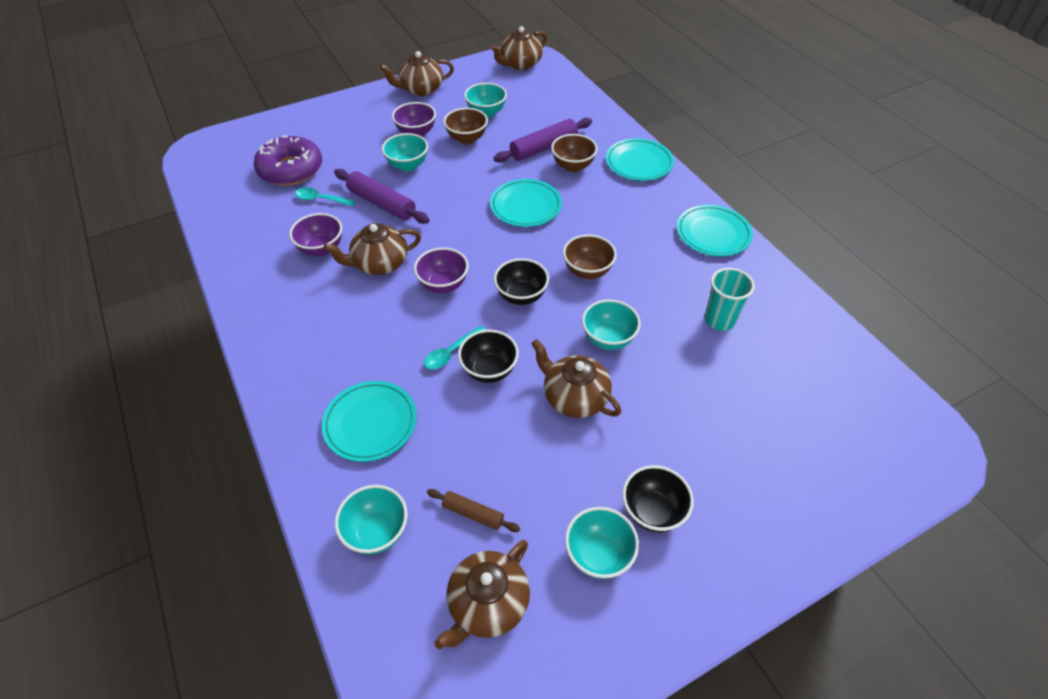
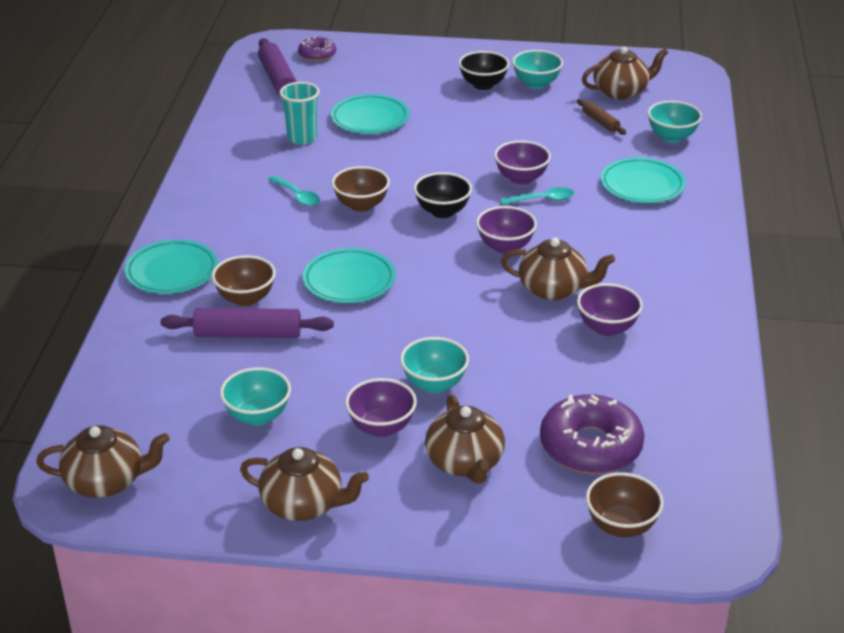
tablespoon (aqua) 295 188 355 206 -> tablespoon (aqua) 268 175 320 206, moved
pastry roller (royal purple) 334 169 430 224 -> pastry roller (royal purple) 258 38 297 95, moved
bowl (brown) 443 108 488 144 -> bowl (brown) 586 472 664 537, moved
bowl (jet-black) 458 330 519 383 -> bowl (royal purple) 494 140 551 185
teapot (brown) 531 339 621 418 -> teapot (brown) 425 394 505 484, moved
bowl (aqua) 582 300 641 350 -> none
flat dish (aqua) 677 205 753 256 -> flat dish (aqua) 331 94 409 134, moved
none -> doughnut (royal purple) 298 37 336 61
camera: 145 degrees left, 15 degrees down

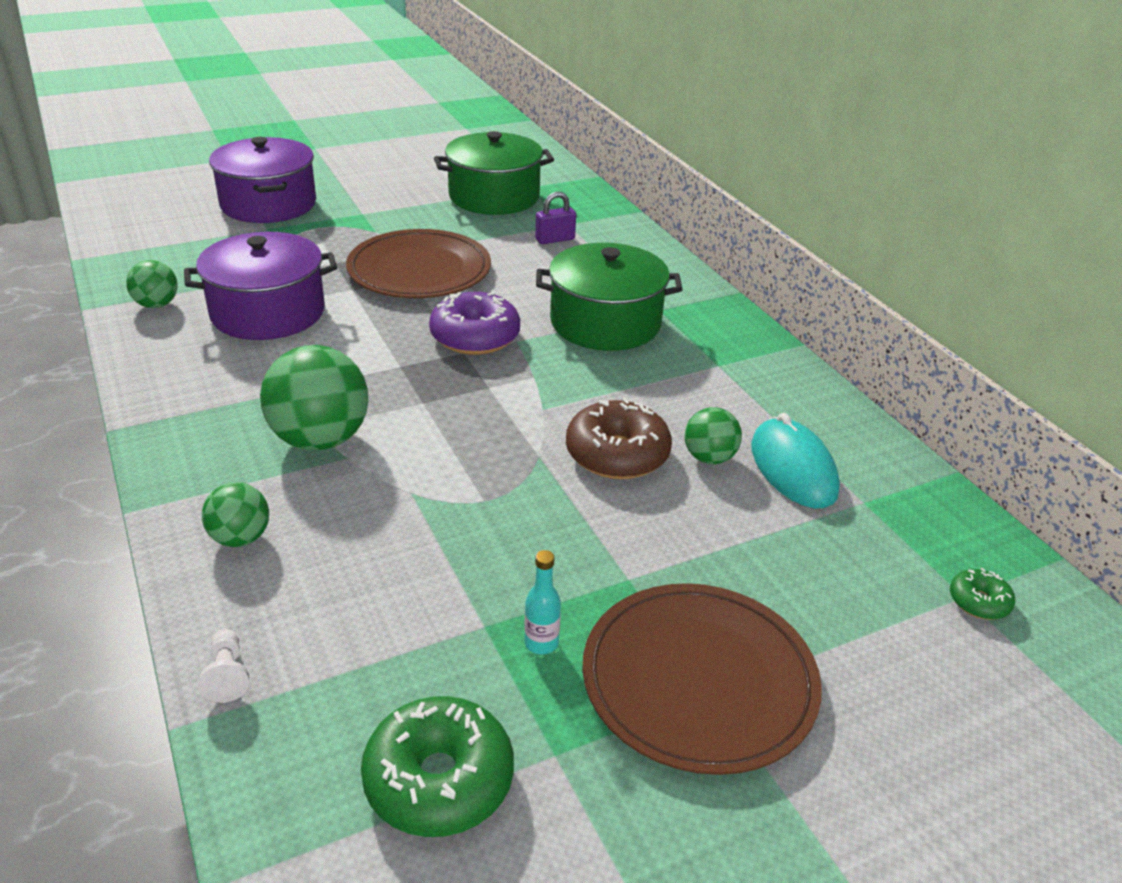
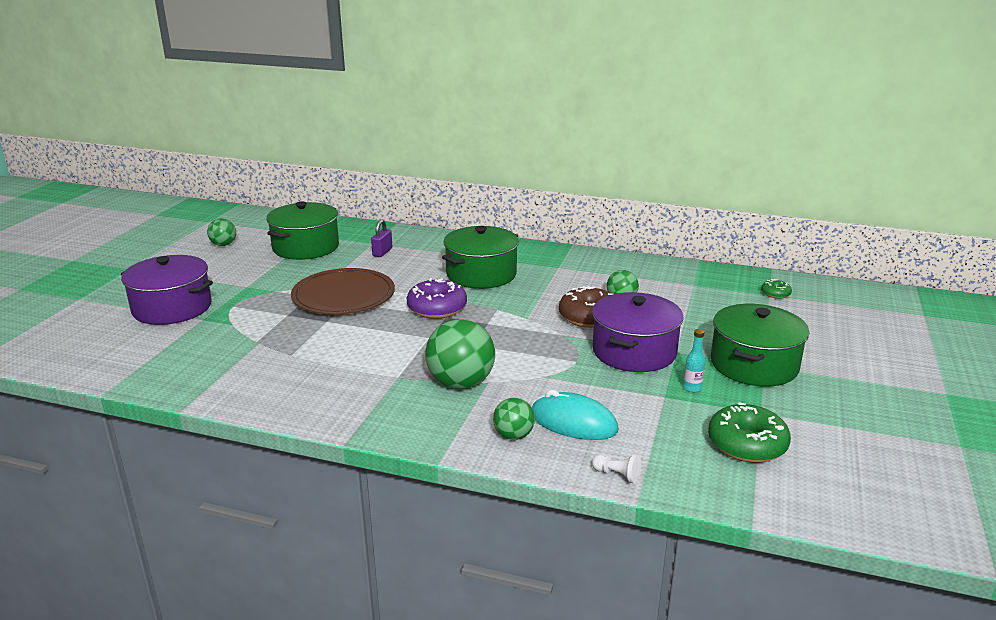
play ball (emerald) 126 260 178 308 -> play ball (emerald) 207 218 236 246, moved
cooking pot (royal purple) 184 232 337 340 -> cooking pot (royal purple) 592 292 684 372, moved
flat dish (brown) 582 583 822 775 -> cooking pot (emerald) 711 304 809 387
mouse (aqua) 751 413 840 508 -> mouse (aqua) 531 390 619 440, moved
camera: 45 degrees left, 10 degrees down

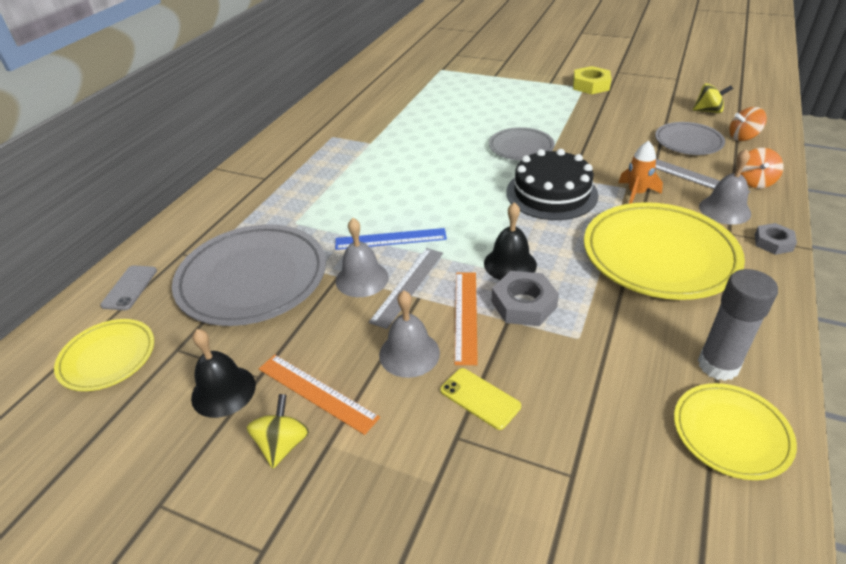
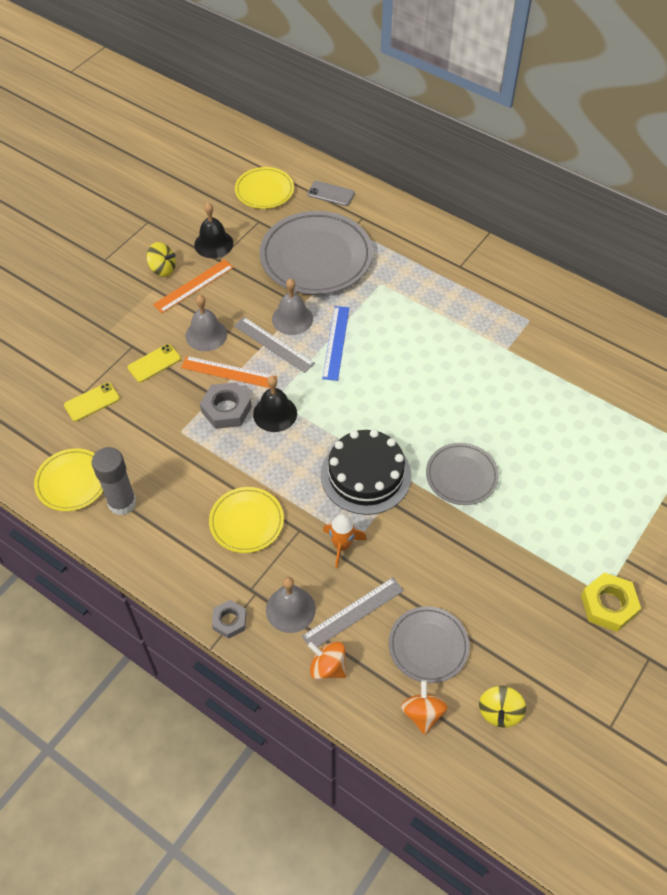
flat dish (golden) 584 202 745 300 -> flat dish (golden) 209 487 284 553, x0.55
none -> mobile phone (golden) 64 382 120 421
camera: 100 degrees right, 15 degrees up

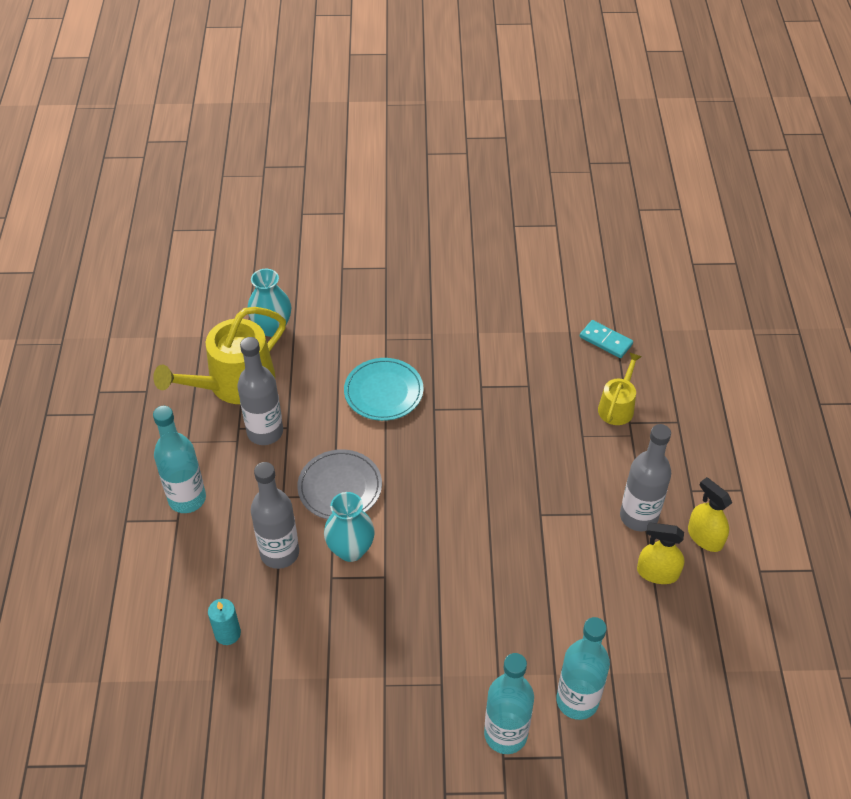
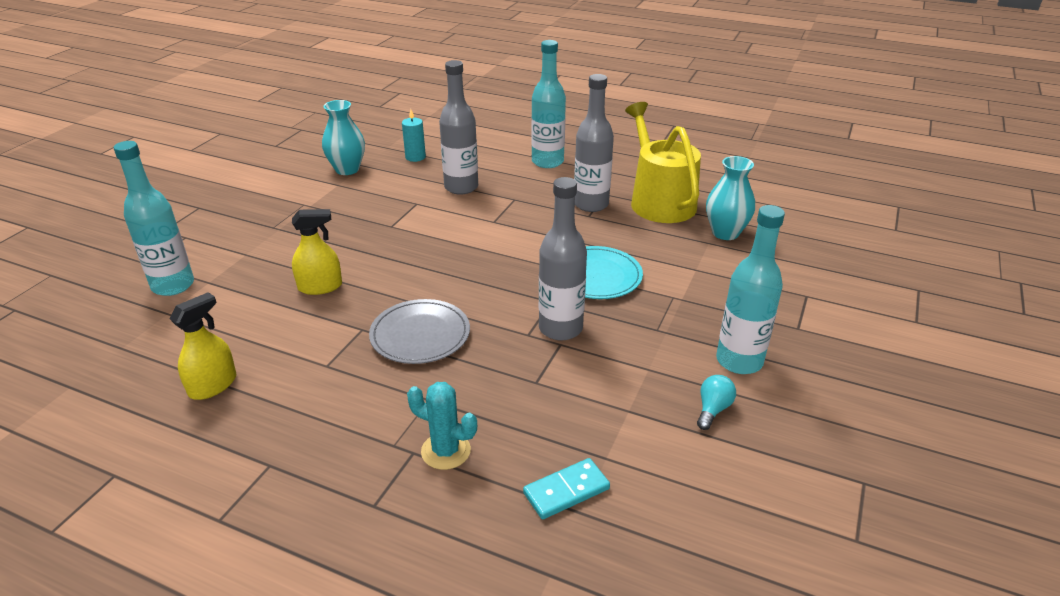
flat dish (grey) 297 449 382 519 -> flat dish (grey) 369 299 470 364, moved
vase (aqua) 324 492 375 562 -> vase (aqua) 322 100 365 175, moved
drink bottle (aqua) 484 653 534 754 -> drink bottle (aqua) 716 205 785 374, moved
sprinkling can (golden) 598 352 642 425 -> cactus (aqua) 407 382 477 470
drink bottle (grey) 620 424 671 531 -> drink bottle (grey) 539 177 587 340, moved
spray bottle (golden) 688 477 732 552 -> spray bottle (golden) 292 209 342 295, moved
none -> lightbulb (aqua) 697 375 736 430
camera: 115 degrees right, 15 degrees down

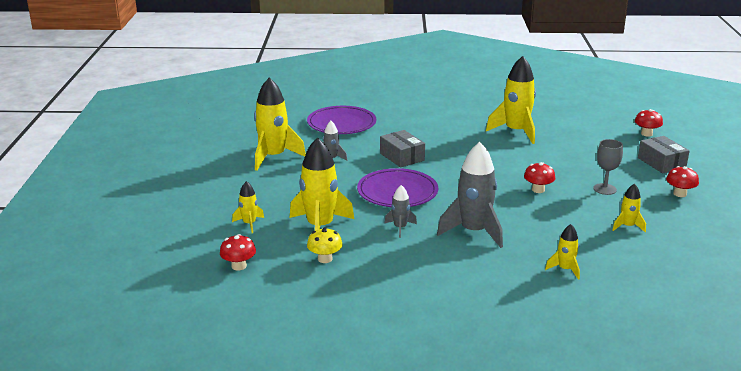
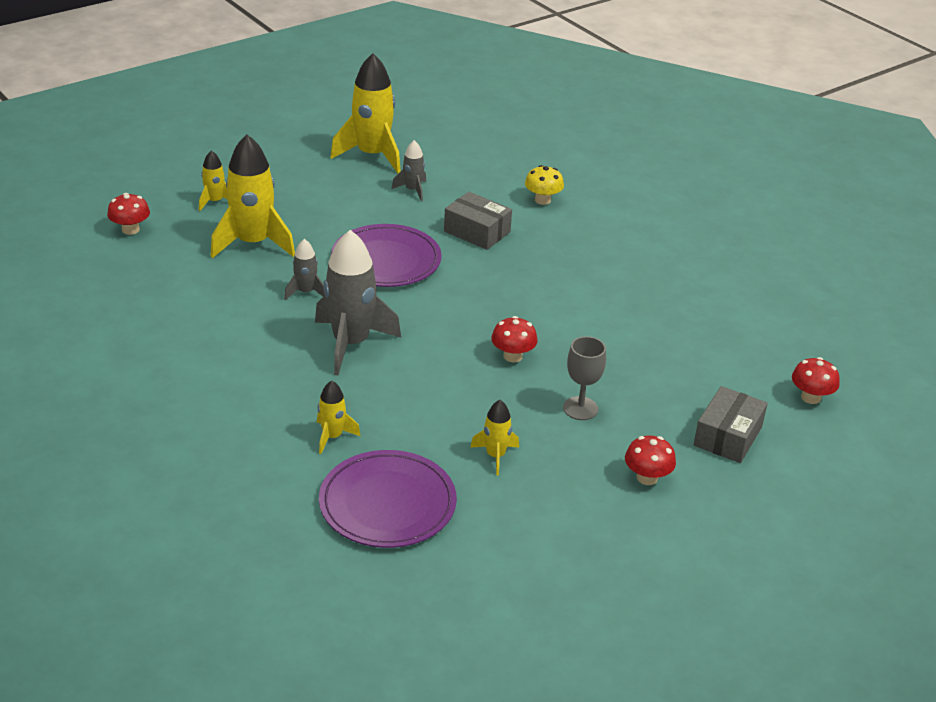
flat dish (royal purple) 307 106 376 134 -> flat dish (royal purple) 319 450 457 548, moved
mushroom (golden) 307 227 343 263 -> mushroom (golden) 525 165 564 205, moved
box (grey) 380 130 425 167 -> box (grey) 444 192 512 250, 75 degrees counterclockwise
toy rocket (golden) 486 56 536 144 -> none
camera: 50 degrees right, 10 degrees up

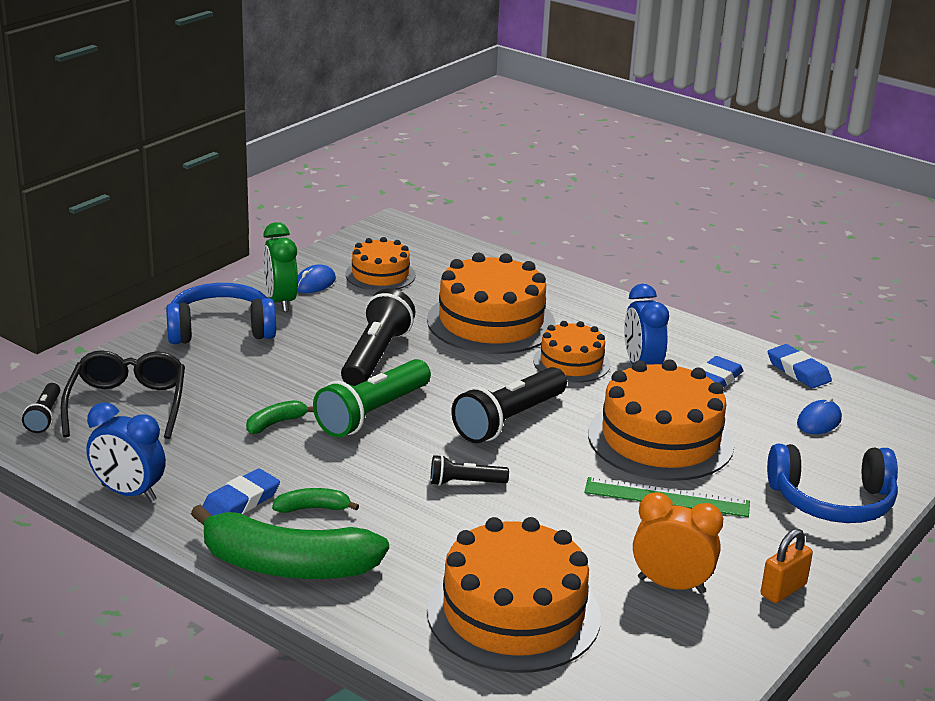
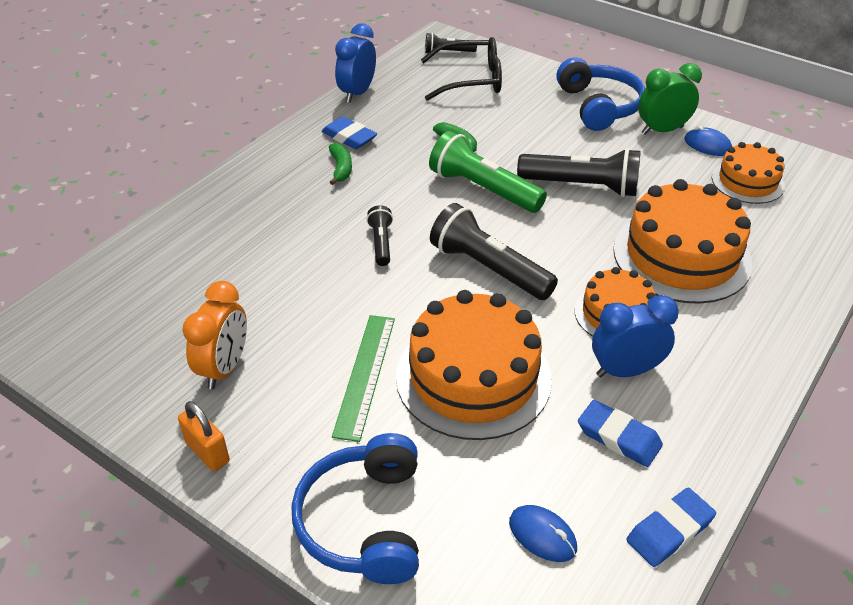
banana (emerald) 191 504 389 579 -> none
layer cake (orange-coloured) 427 517 601 673 -> none
camera: 90 degrees right, 15 degrees up

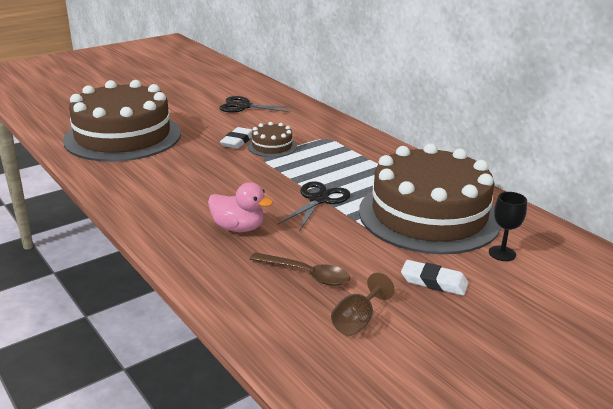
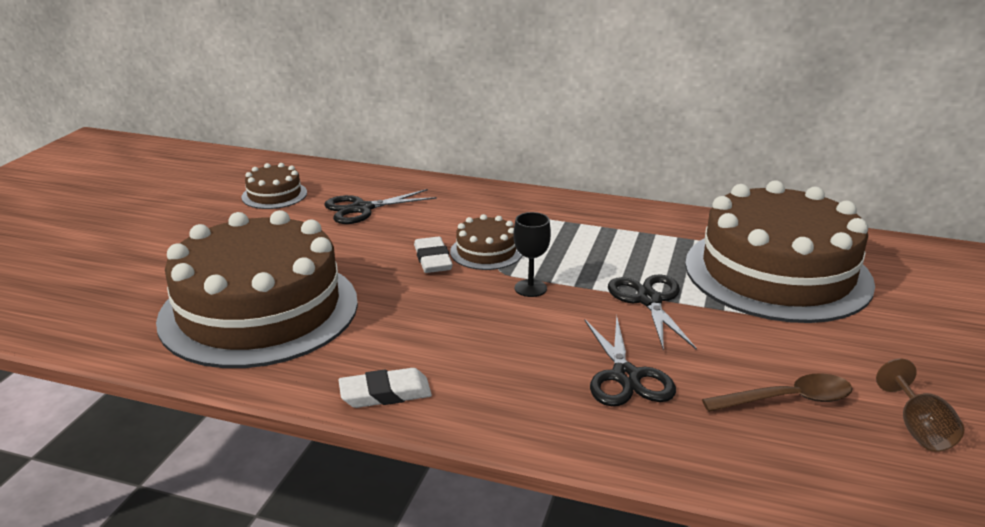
duck (rosy) 208 183 273 232 -> shears (jet-black) 584 316 676 406
gum eraser (snow-white) 401 260 468 296 -> gum eraser (snow-white) 338 368 432 408, moved
goblet (jet-black) 489 192 527 261 -> goblet (jet-black) 513 212 551 297, moved
none -> layer cake (brown) 242 163 307 209
camera: 35 degrees left, 0 degrees up

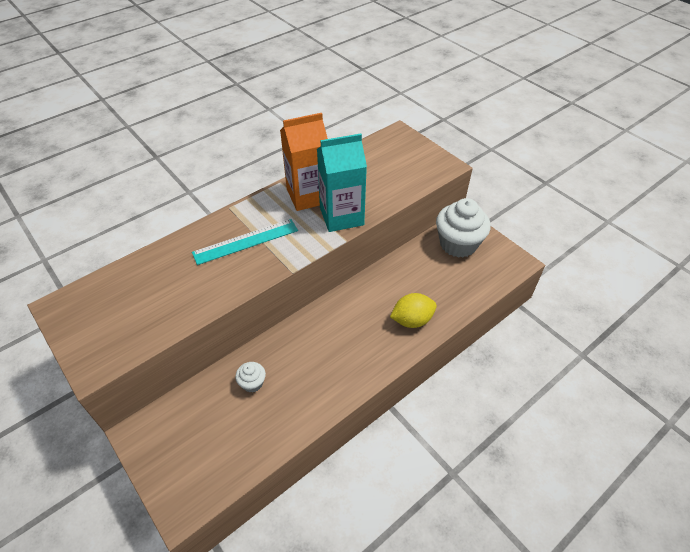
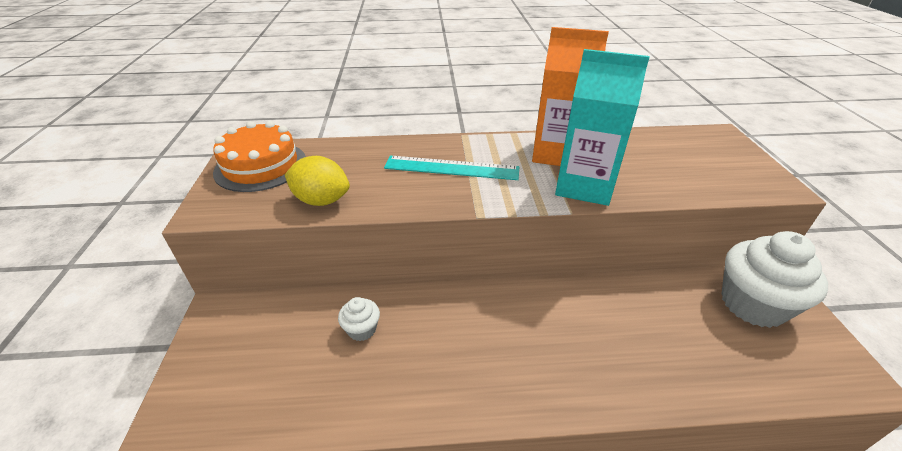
lemon (golden) 390 293 437 328 -> lemon (golden) 285 156 350 206, moved
none -> layer cake (orange-coloured) 213 121 306 192
camera: 35 degrees right, 10 degrees down

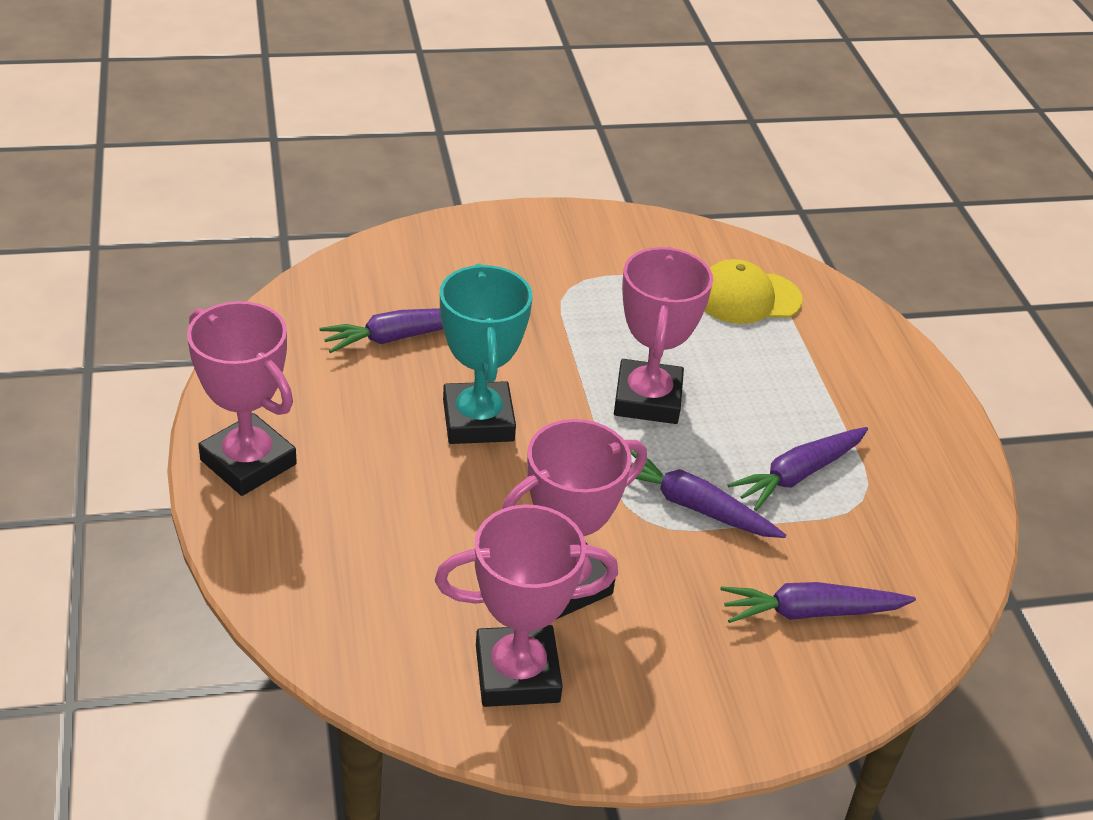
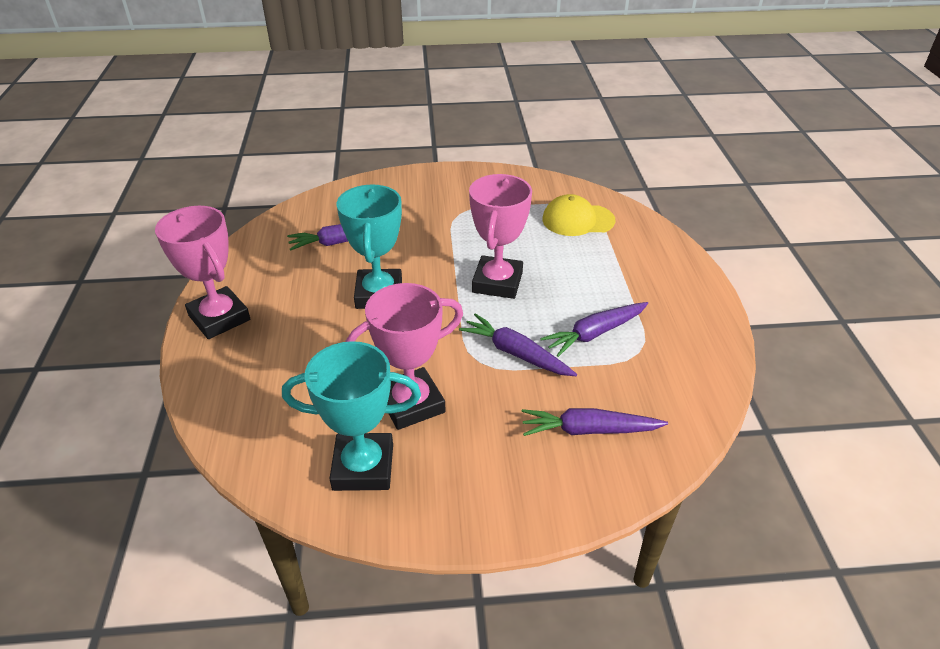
trophy (rosy) 435 504 618 707 -> trophy (aqua) 282 341 421 491
camera: 10 degrees right, 0 degrees up

